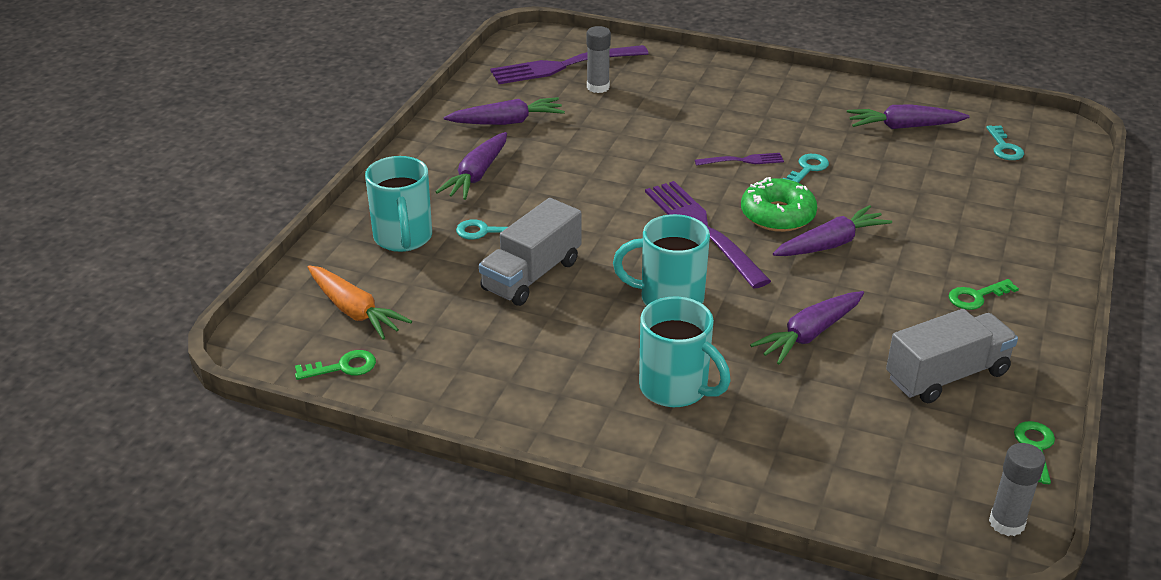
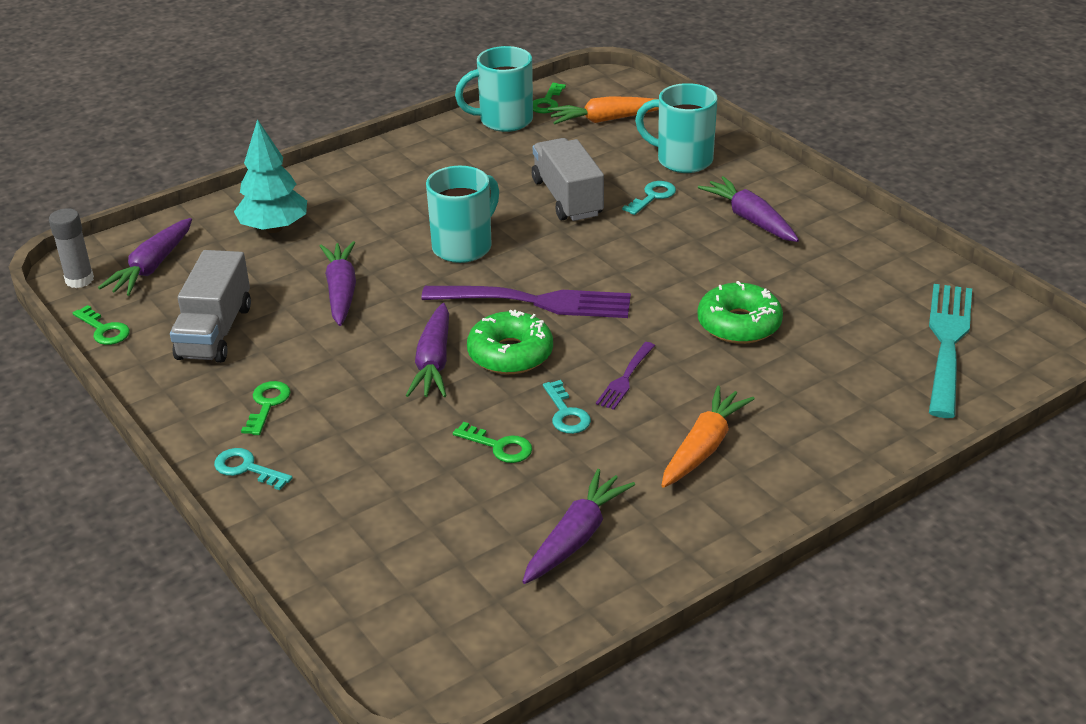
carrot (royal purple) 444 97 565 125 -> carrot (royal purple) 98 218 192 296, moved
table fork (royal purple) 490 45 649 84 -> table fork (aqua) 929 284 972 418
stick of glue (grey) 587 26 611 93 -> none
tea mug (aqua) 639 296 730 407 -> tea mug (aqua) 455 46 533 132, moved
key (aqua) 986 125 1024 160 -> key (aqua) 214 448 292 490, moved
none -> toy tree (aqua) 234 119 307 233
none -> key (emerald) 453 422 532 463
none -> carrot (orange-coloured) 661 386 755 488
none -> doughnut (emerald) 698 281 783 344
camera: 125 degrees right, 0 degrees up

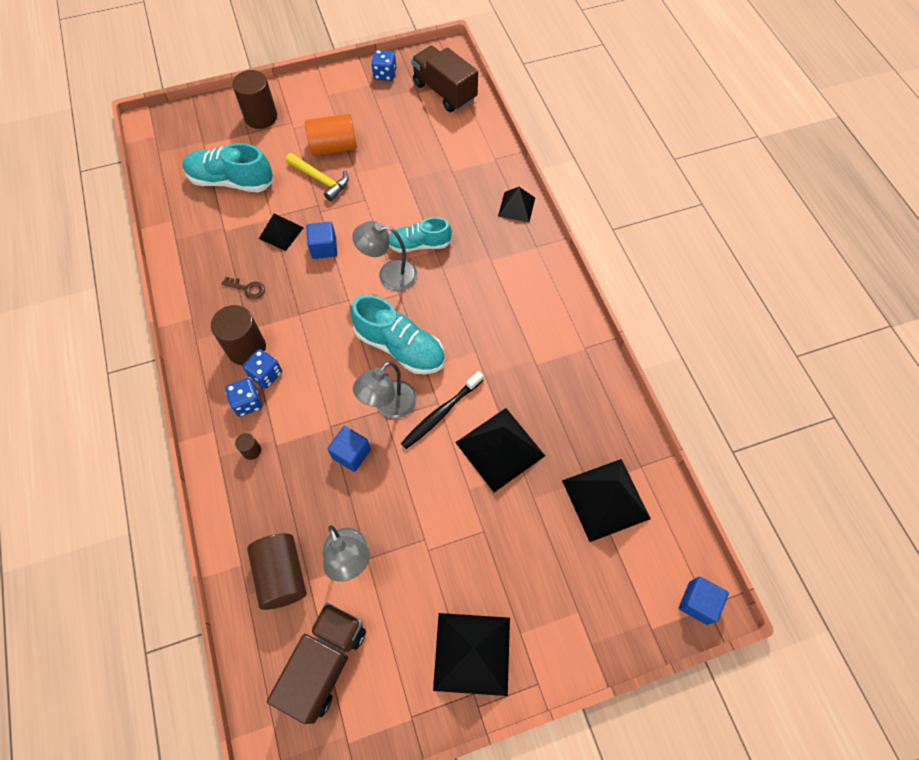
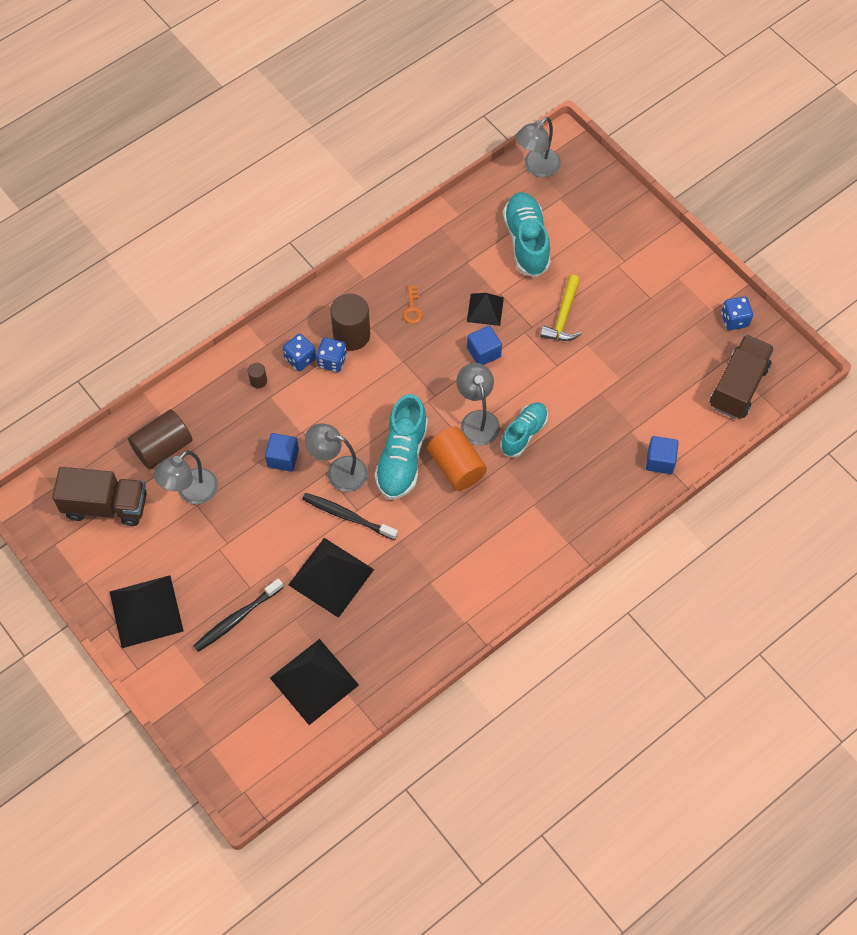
key (brown) 222 277 265 299 -> key (orange-coloured) 403 285 423 324
cylinder (brown) 232 70 277 129 -> none
cylinder (orange-coloured) 305 114 357 156 -> cylinder (orange-coloured) 427 427 487 491, moved
lace-up shoe (aqua) 389 217 452 253 -> lace-up shoe (aqua) 500 402 548 457, 60 degrees clockwise
solid pyramid (jet-black) 498 187 535 222 -> none
block (blue) 679 576 729 625 -> block (blue) 646 436 679 474, moved
none -> tooth brush (jet-black) 194 578 284 652
none -> lamp (grey) 516 117 561 177
camera: 70 degrees right, 0 degrees up

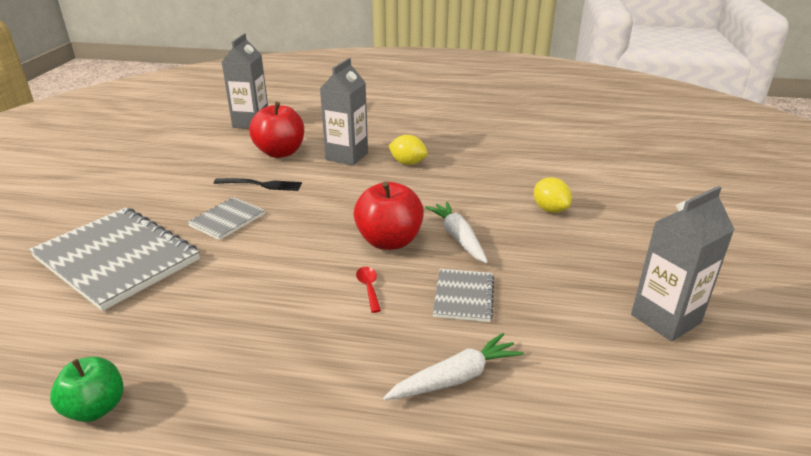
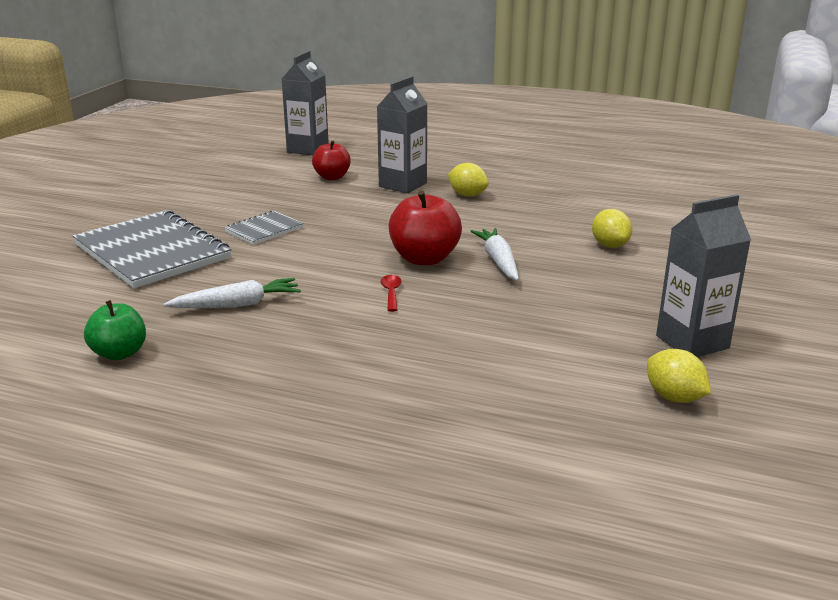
table fork (jet-black) 214 178 302 191 -> none
apple (red) 249 102 304 158 -> apple (red) 312 140 351 180, x0.65
carrot (snow-white) 383 333 524 400 -> carrot (snow-white) 163 278 301 308, moved
notebook (grey) 433 269 494 322 -> none
none -> lemon (golden) 647 349 711 403
camera: 10 degrees right, 5 degrees down

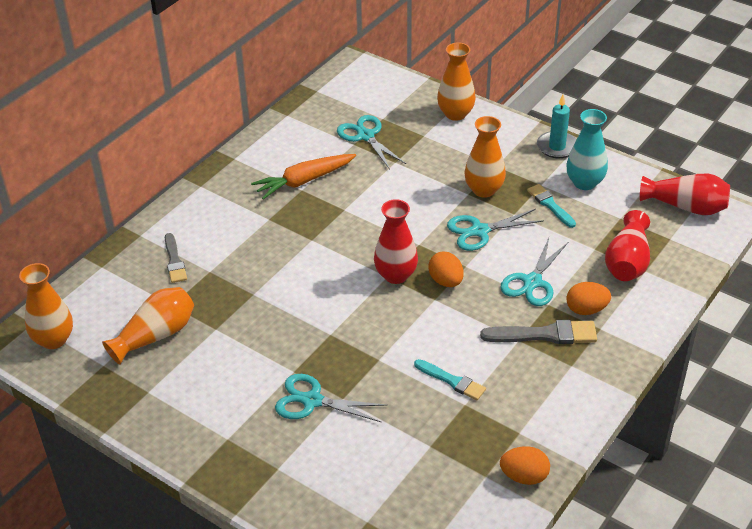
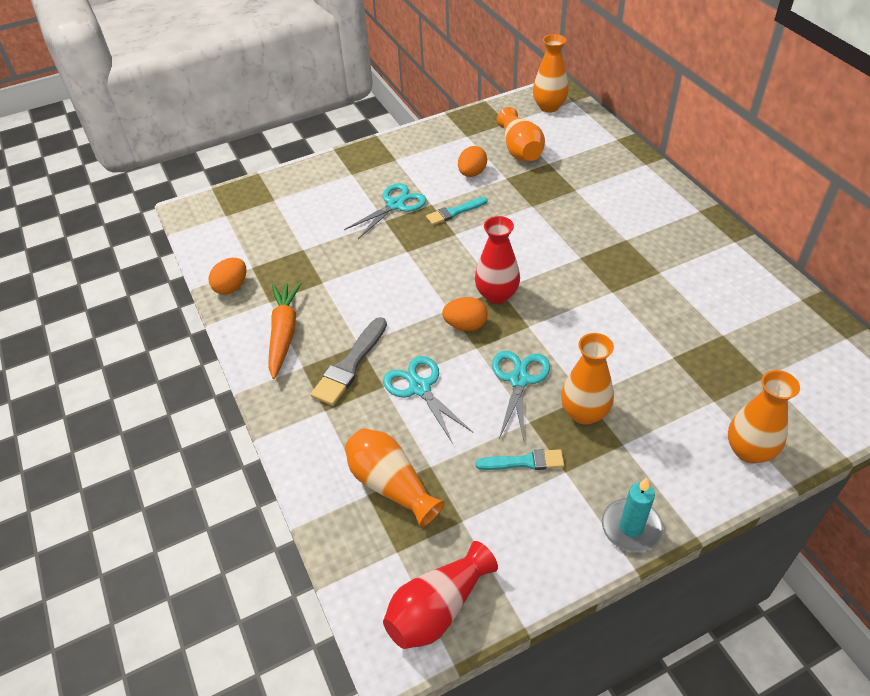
paint brush (grey) 165 233 187 283 -> none
carrot (orange-coloured) 251 154 356 200 -> carrot (orange-coloured) 268 282 302 379, moved
shears (aqua) 337 115 406 169 -> none
paint brush (aqua) 414 359 486 400 -> paint brush (aqua) 426 197 487 225, moved
vase (aqua) 566 109 608 190 -> none
toy egg (orange-coloured) 567 282 611 315 -> toy egg (orange-coloured) 458 146 487 177, moved
vase (red) 605 210 650 281 -> vase (orange-coloured) 345 428 445 528
camera: 120 degrees right, 5 degrees up

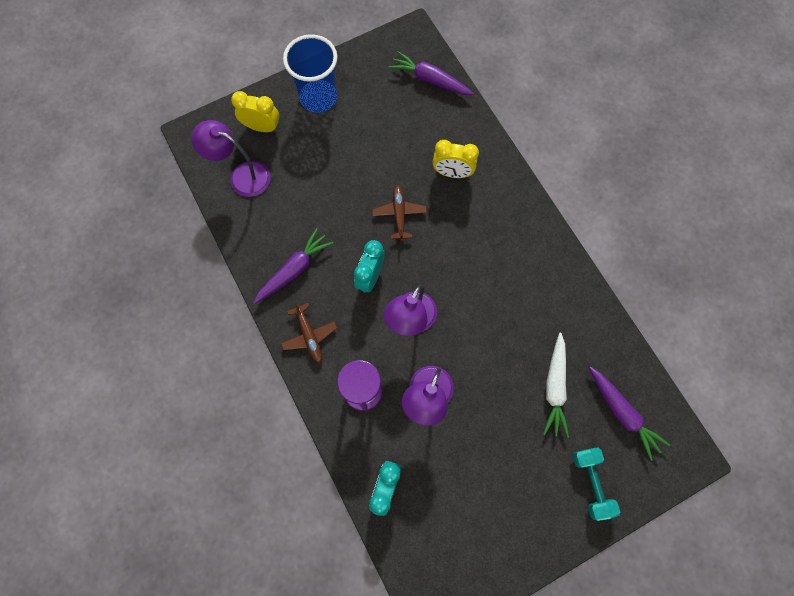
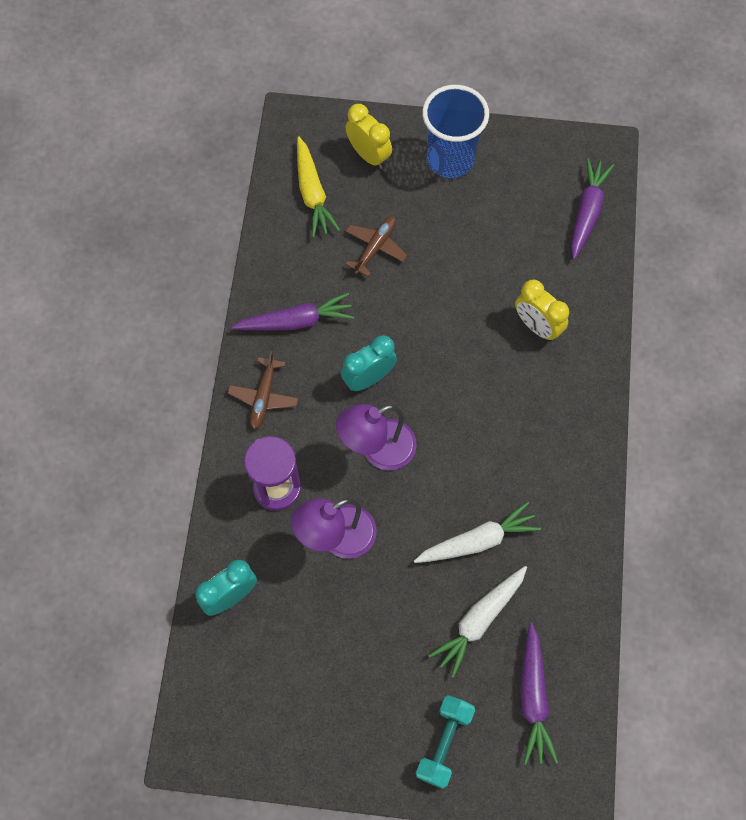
lamp (royal purple) 191 120 271 197 -> carrot (golden) 297 137 340 237
aeroplane (brown) 372 185 427 241 -> aeroplane (brown) 345 216 408 277, moved
carrot (royal purple) 388 51 473 95 -> carrot (royal purple) 571 158 614 260, 45 degrees clockwise
none -> carrot (snow-white) 414 501 541 563
camera: 35 degrees right, 5 degrees down

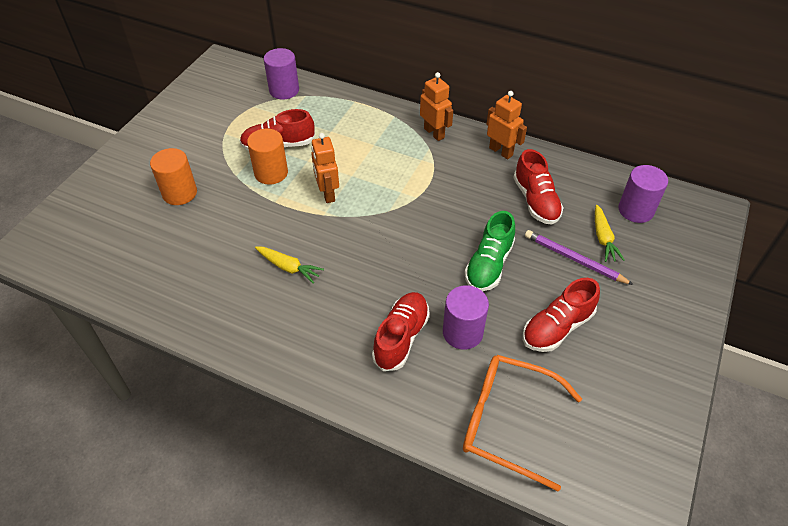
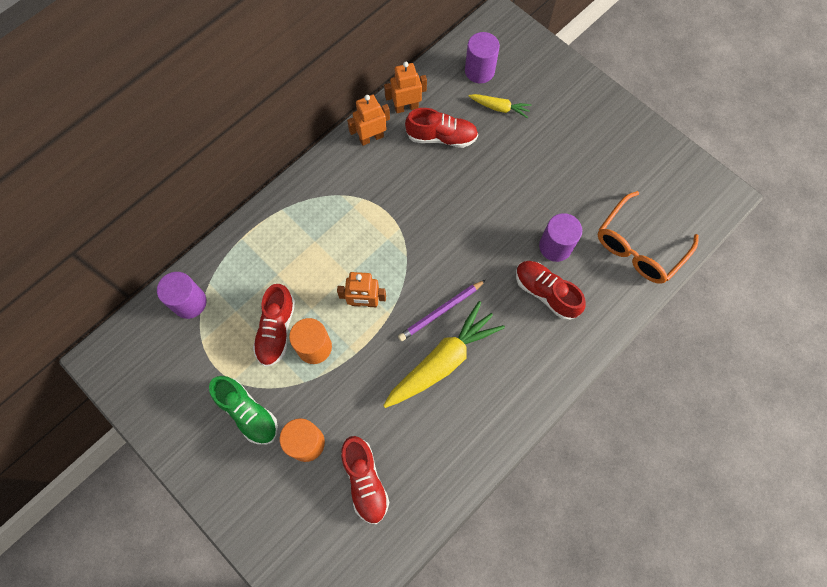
carrot (golden) 255 246 324 284 -> carrot (golden) 383 301 505 408, x1.98
robot figure (orange-coloured) 420 72 453 141 -> robot figure (orange-coloured) 384 62 427 113, moved
lace-up shoe (emerald) 465 211 515 292 -> lace-up shoe (emerald) 209 376 278 445, moved
lace-up shoe (red) 523 278 600 352 -> lace-up shoe (red) 341 436 390 524, moved
pencil (royal purple) 525 230 633 285 -> pencil (royal purple) 398 280 486 341, moved
camera: 70 degrees left, 20 degrees up

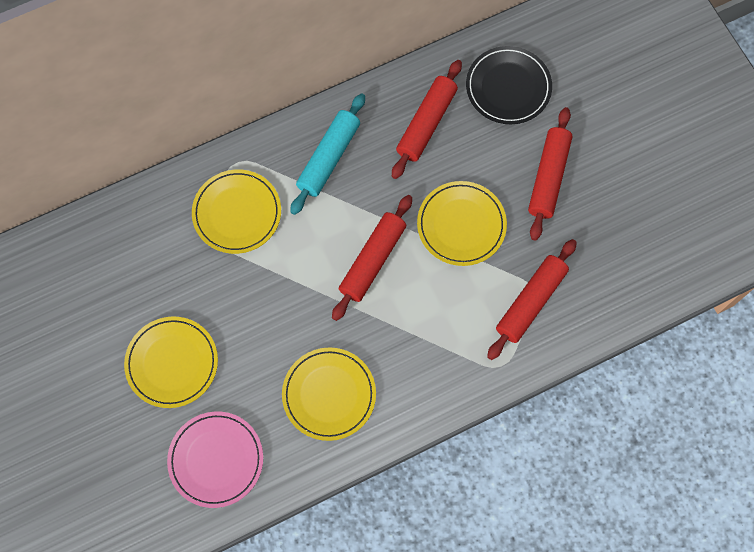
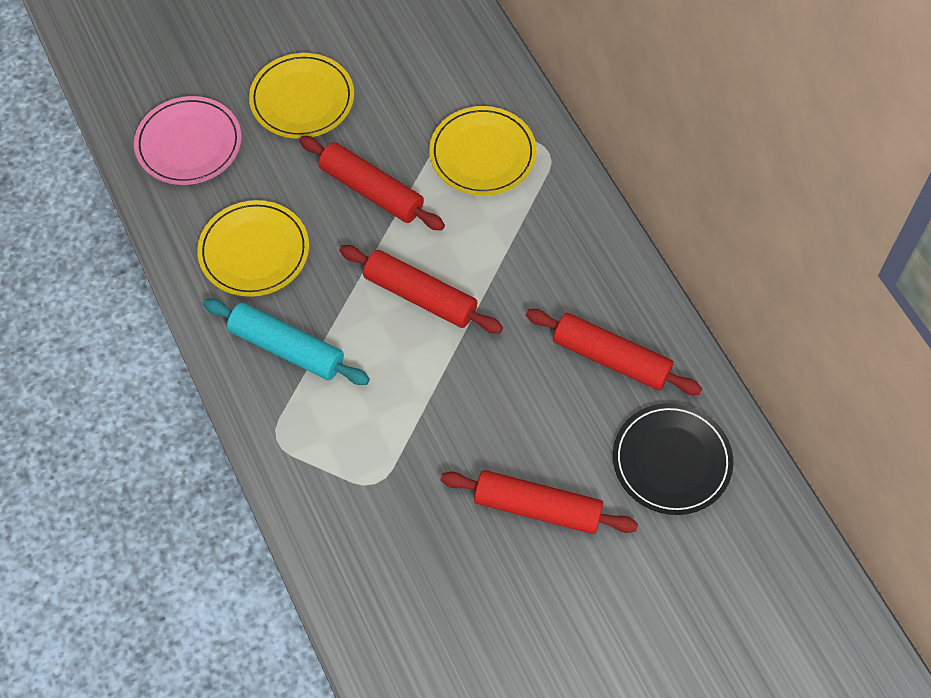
pastry roller (aqua) 290 93 365 215 -> pastry roller (aqua) 203 298 370 385, moved
flat dish (golden) 417 181 507 266 -> none
pastry roller (red) 487 239 577 360 -> pastry roller (red) 299 136 445 231, moved
camera: 90 degrees right, 10 degrees down

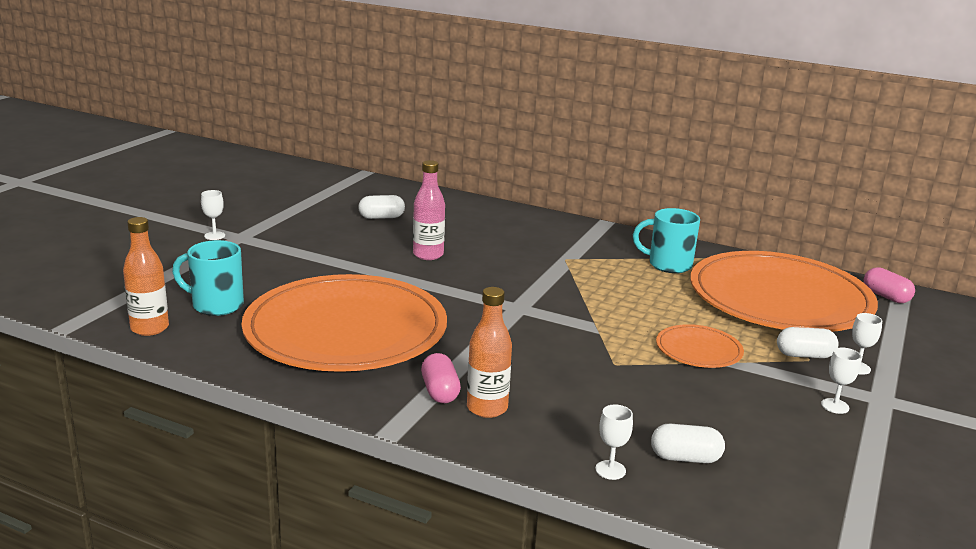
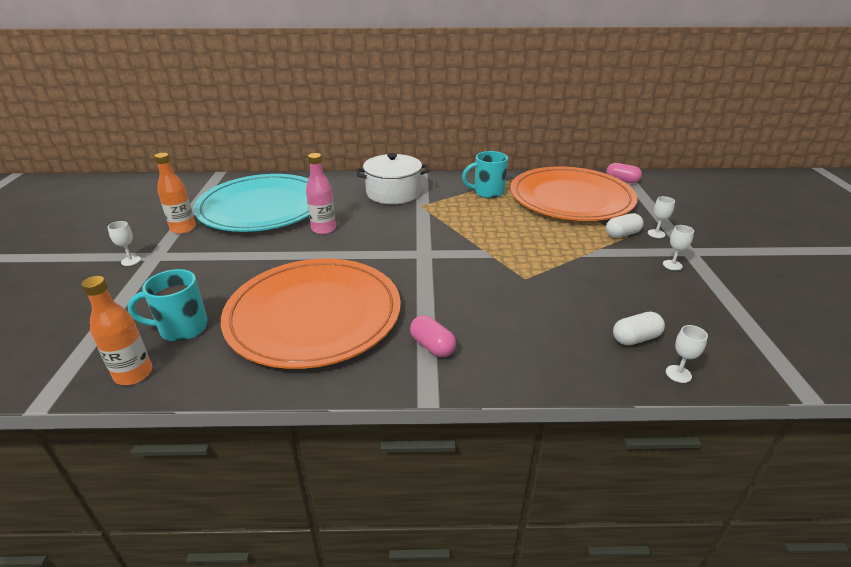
capsule (snow-white) 358 195 405 219 -> flat dish (aqua) 193 174 309 232
drink bottle (orange-coloured) 467 287 512 418 -> drink bottle (orange-coloured) 154 153 196 234, moved
goblet (snow-white) 596 405 633 480 -> goblet (snow-white) 666 325 708 383, moved
flat dish (orange-coloured) 656 324 744 368 -> none
none -> cooking pot (snow-white) 356 153 429 204
camera: 25 degrees left, 10 degrees up

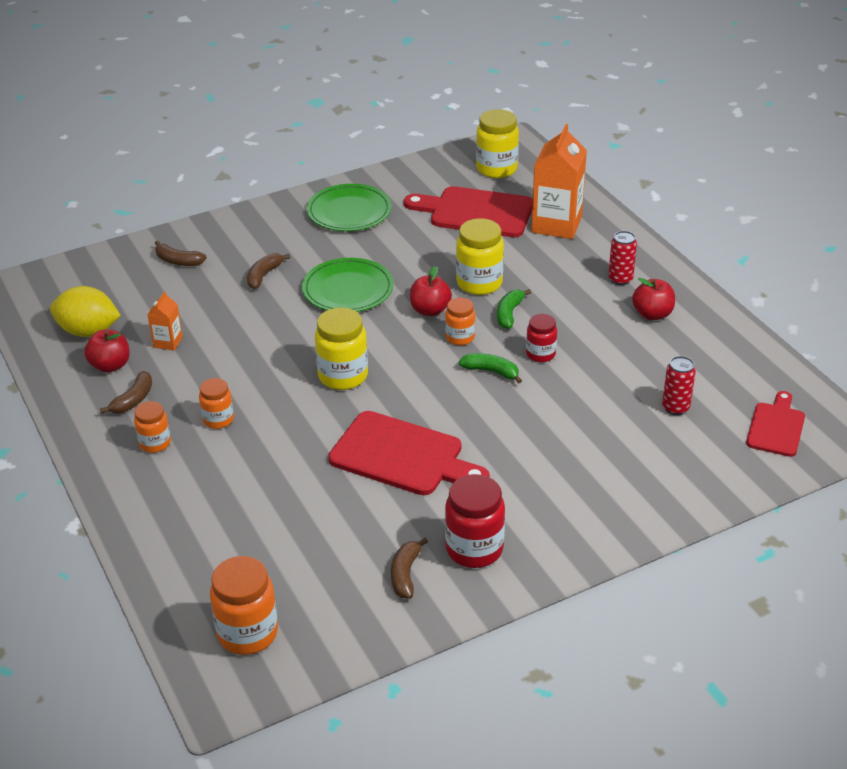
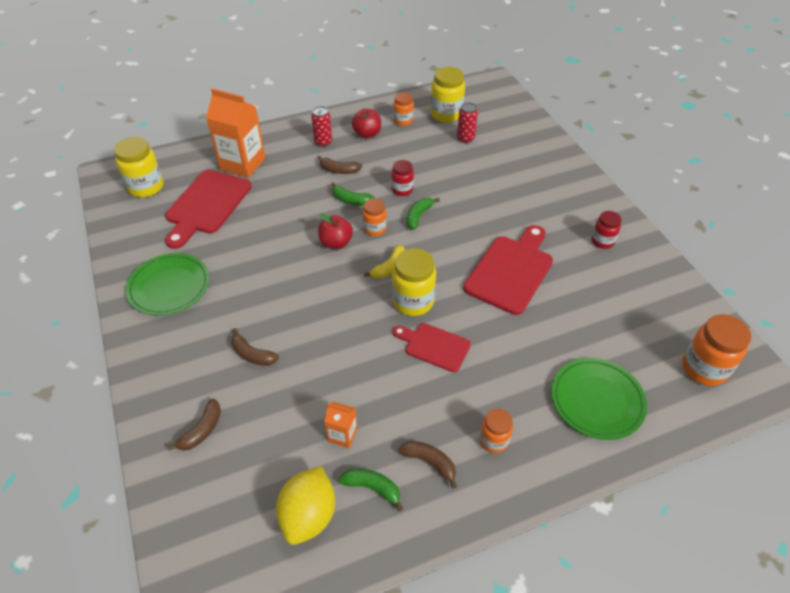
apple (red) 84 330 130 373 -> banana (emerald) 338 469 403 512
jam jar (orange-coloured) 199 378 234 429 -> jam jar (orange-coloured) 393 93 414 126, moved
flat dish (emerald) 302 258 394 312 -> flat dish (emerald) 552 358 647 440, moved
banana (brown) 391 538 428 599 -> banana (brown) 317 155 362 174, moved
jam jar (red) 445 474 505 568 -> jam jar (red) 591 211 622 249, x0.60
jam jar (golden) 456 218 504 295 -> jam jar (golden) 431 67 465 122, moved
bread board (red) 746 391 805 457 -> bread board (red) 393 323 471 372, moved
none -> banana (golden) 364 244 405 279
camera: 85 degrees left, 10 degrees up

